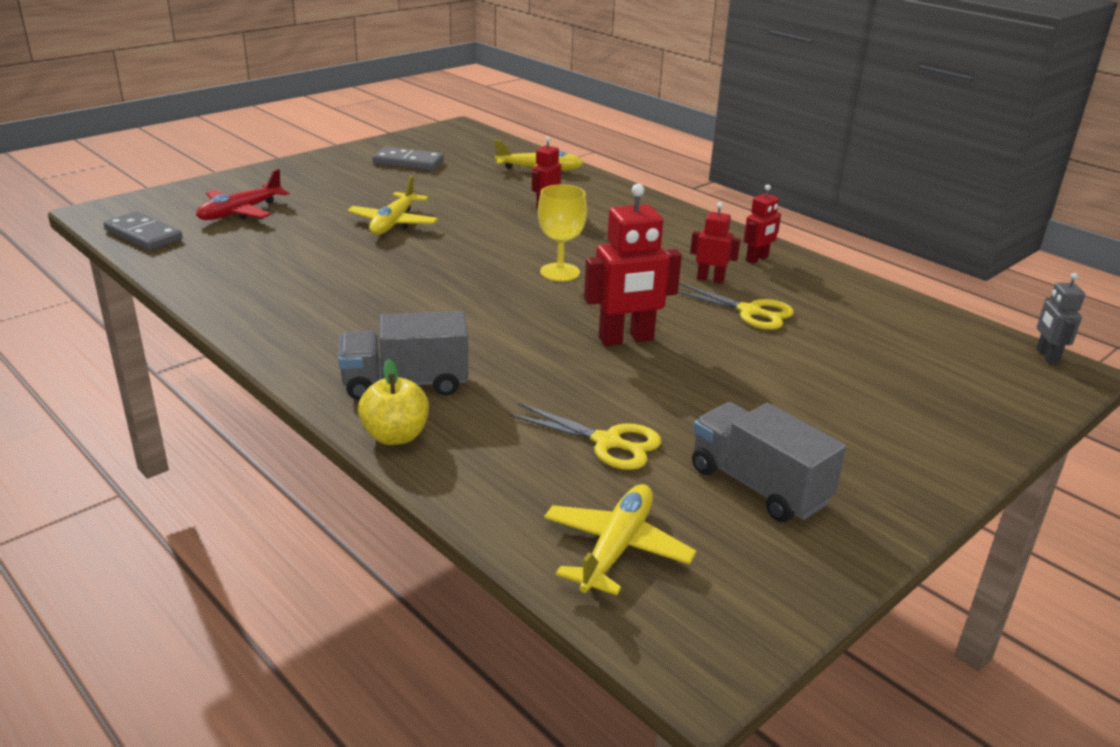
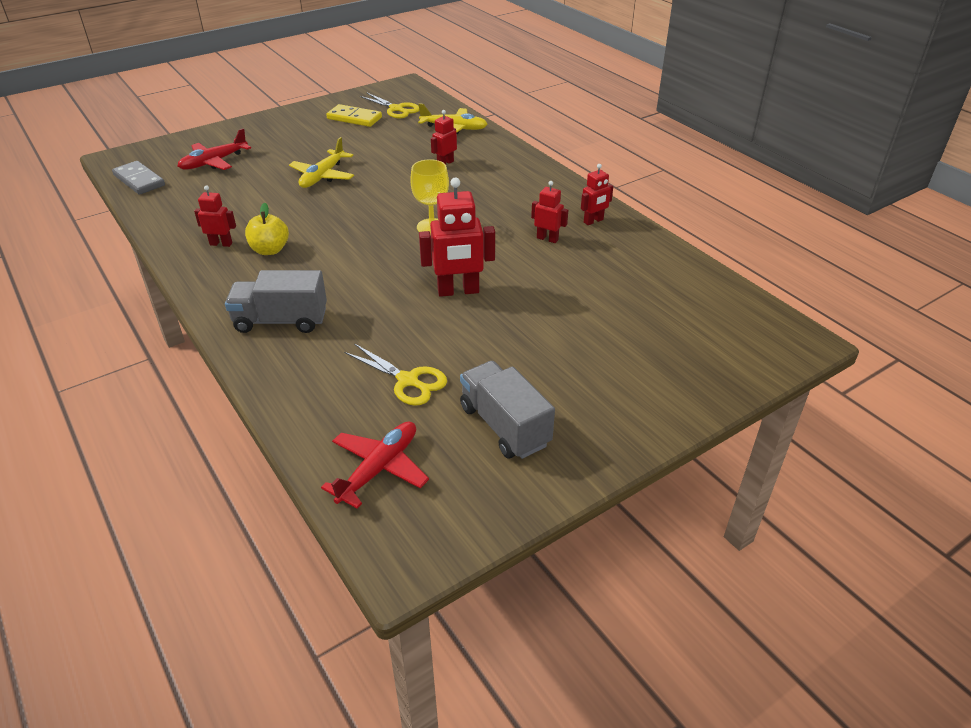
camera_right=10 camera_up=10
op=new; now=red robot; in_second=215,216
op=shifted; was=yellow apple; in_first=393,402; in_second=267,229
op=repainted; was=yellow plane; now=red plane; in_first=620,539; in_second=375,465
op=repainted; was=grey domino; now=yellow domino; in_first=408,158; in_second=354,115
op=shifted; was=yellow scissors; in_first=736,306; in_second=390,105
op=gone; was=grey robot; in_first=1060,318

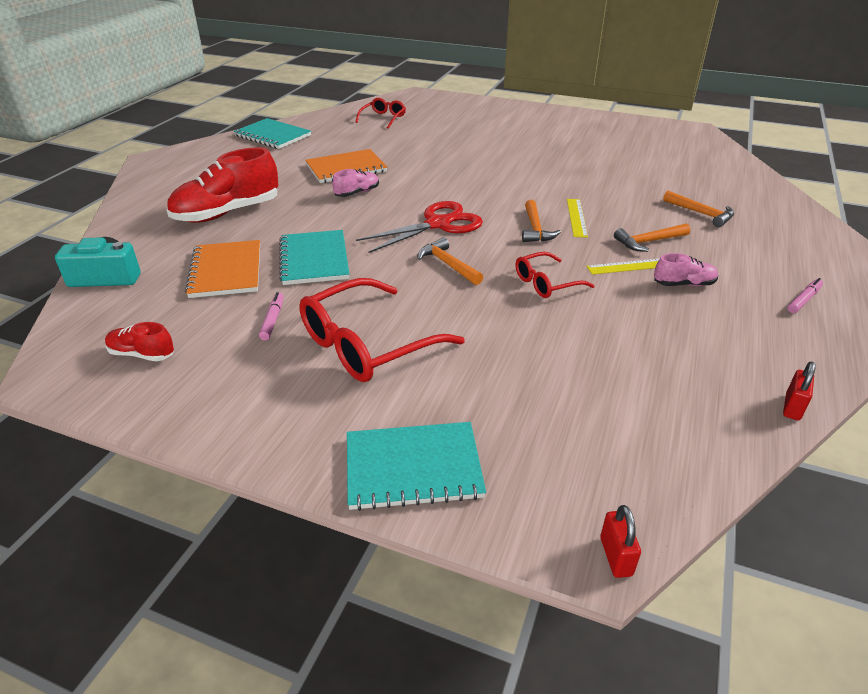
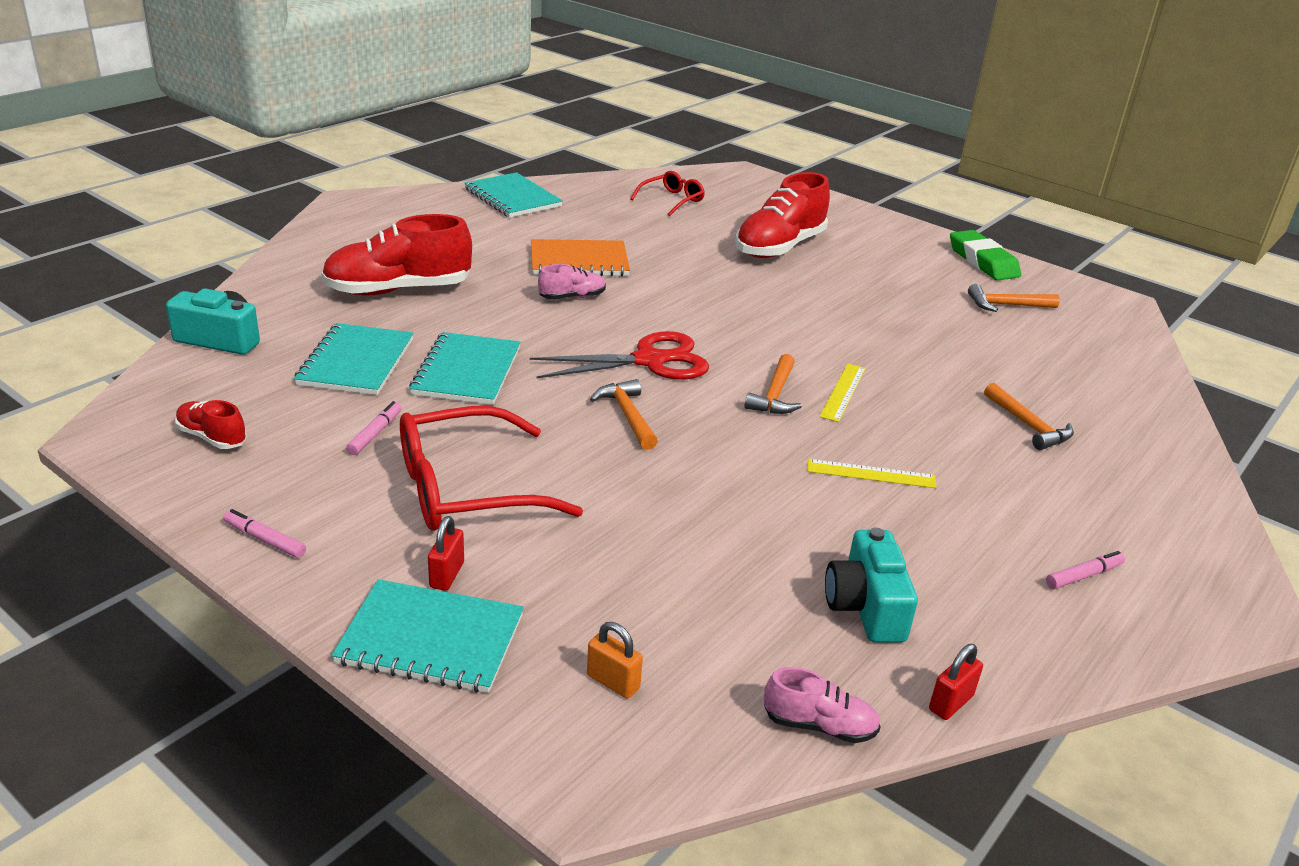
camera_right=15 camera_up=-5
op=new; now=pink marker; in_second=264,533
op=repainted; was=orange notebook; now=turquoise notebook; in_first=222,269; in_second=354,359
op=shifted; was=red padlock; in_first=620,541; in_second=446,553
op=new; now=orange padlock; in_second=615,660
op=new; now=red shoe; in_second=782,215
op=shifted; was=pink shoe; in_first=686,269; in_second=822,705
op=new; now=turquoise camera; in_second=871,585
op=new; now=green eraser; in_second=985,255
op=shifted; was=orange hammer; in_first=652,237; in_second=1014,298
op=gone; was=red glasses; in_first=555,275

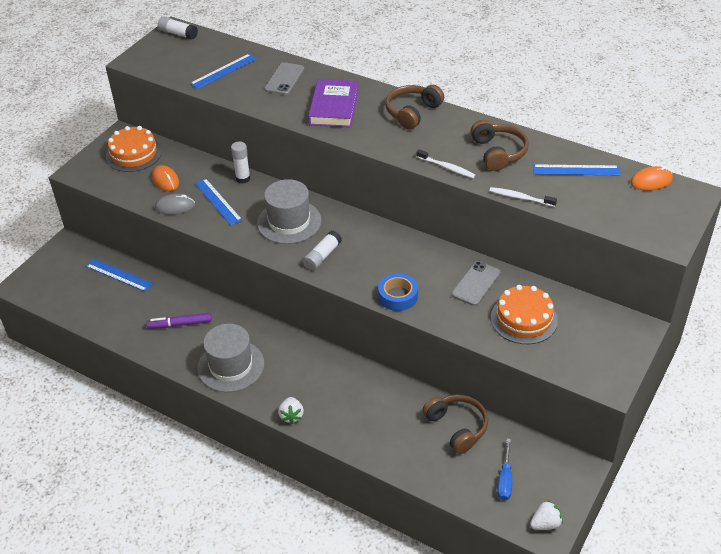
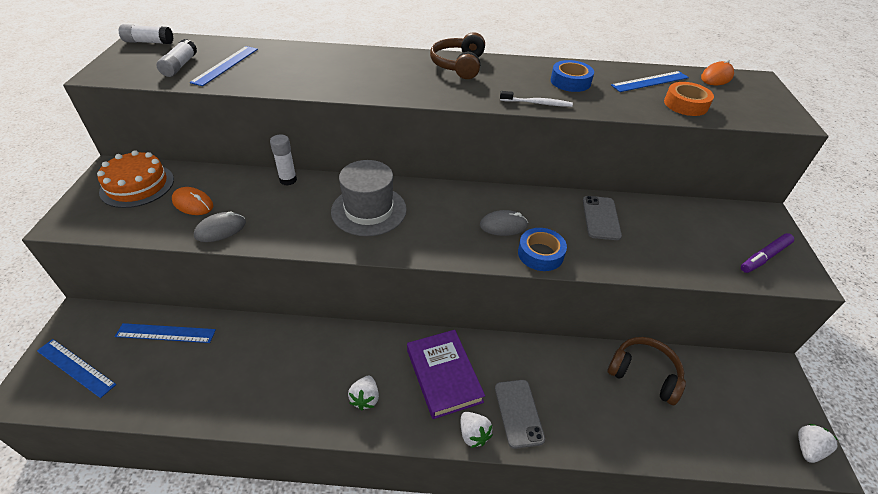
camera_right=-30 camera_up=0
op=shifted; was=blue ruler; in_first=218,201; in_second=76,368
op=shifted; was=white glue stick; in_first=322,250; in_second=176,58
op=swapped; was=grey hat; now=white strawberry; in_first=230,358; in_second=363,393
op=shifted; was=purple book; in_first=333,103; in_second=446,374
op=new; now=grey mouse; in_second=504,223
op=shifted; was=grey phone; in_first=284,78; in_second=520,414
op=swapped; was=brown headphones; now=blue tape; in_first=499,145; in_second=572,76
op=new; now=orange tape; in_second=689,99
op=shifted; was=purple marker; in_first=179,321; in_second=767,253
op=gone; was=white toothbrush; in_first=523,197
op=gone; was=orange cake; in_first=524,314
op=gone; was=blue screwdriver; in_first=504,469

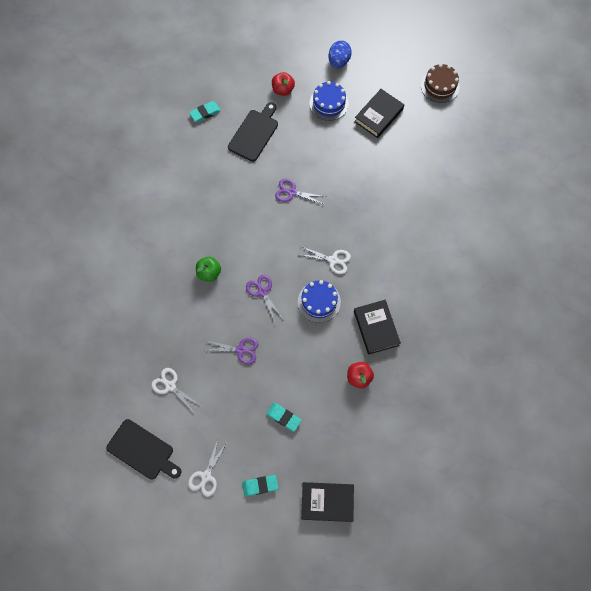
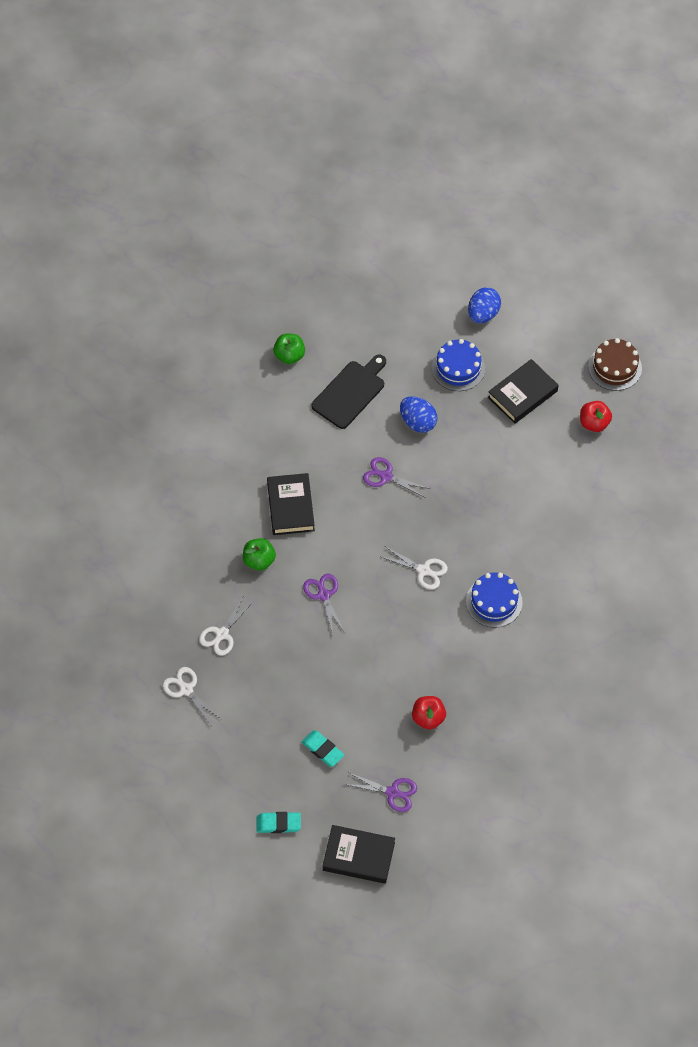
camera_right=10 camera_up=-10
op=shifted; was=white scissors; in_first=207,468; in_second=226,625
op=shifted; was=black book; in_first=377,327; in_second=291,504
op=swapped; was=turquoise eraser; now=green apple; in_first=205,111; in_second=289,348
op=shifted; was=purple scissors; in_first=232,351; in_second=380,792
op=new; now=blue egg; in_second=418,414
op=shifted; was=blue cake; in_first=319,301; in_second=494,600
op=shifted; was=red apple; in_first=283,84; in_second=596,416
op=gone; was=black cutting board; in_first=143,449

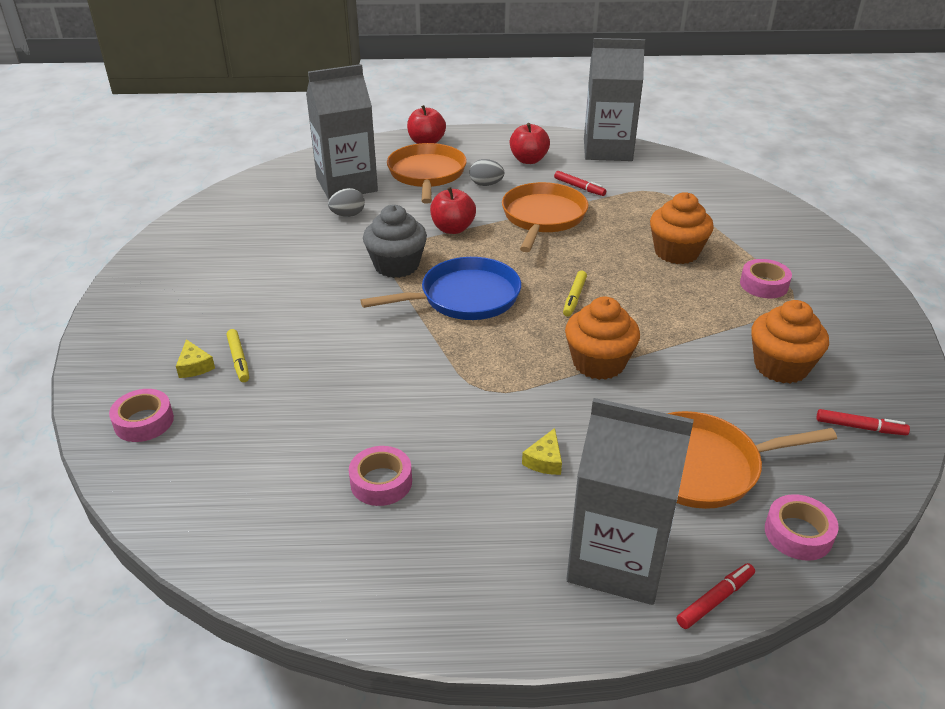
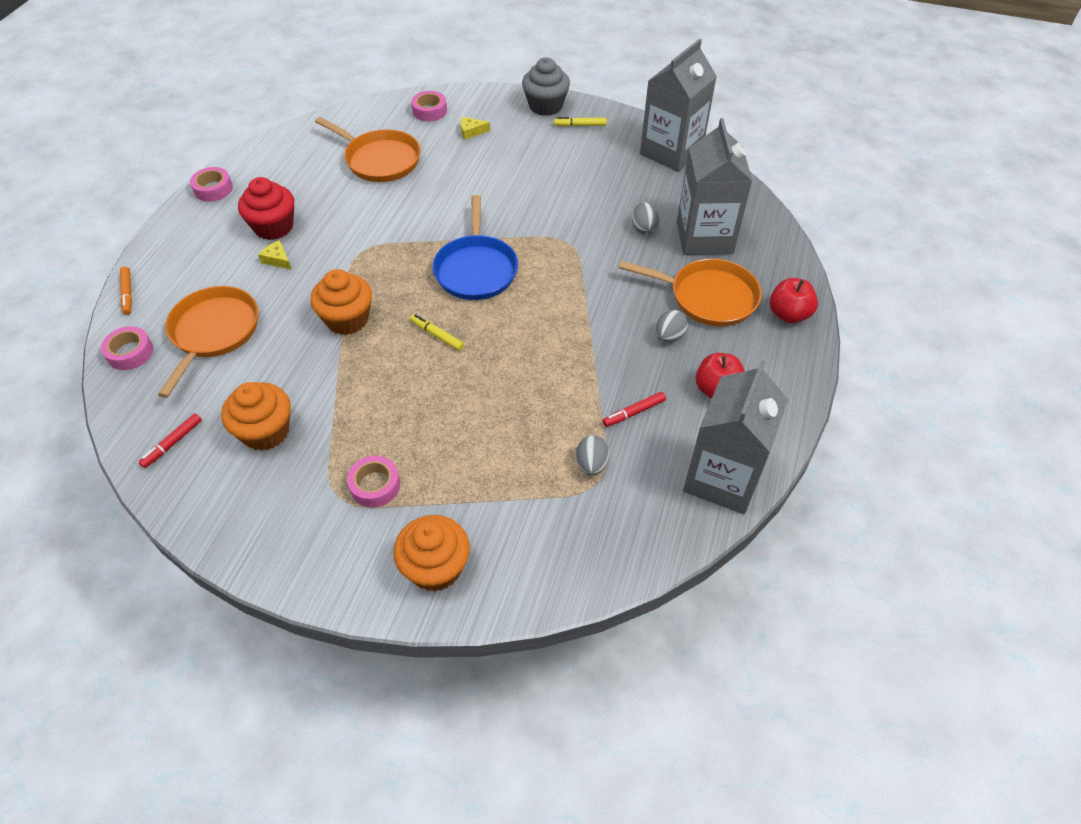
camera_right=110 camera_up=15
op=repainted; was=red marker; now=orange marker; in_first=716,596; in_second=126,291
op=shifted; was=pink tape; in_first=380,476; in_second=211,184
op=new; now=red cupcake; in_second=266,208
op=shifted; was=orange pan; in_first=545,217; in_second=368,149
op=shifted; was=orange cupcake; in_first=682,228; in_second=431,553
op=shifted; was=grey cupcake; in_first=395,241; in_second=546,87
op=shifted; was=yellow marker; in_first=237,355; in_second=580,121
op=new; now=grey egg; in_second=592,455
op=shifted; was=grey carton; in_first=630,501; in_second=678,105
op=gone; was=red apple; in_first=453,210

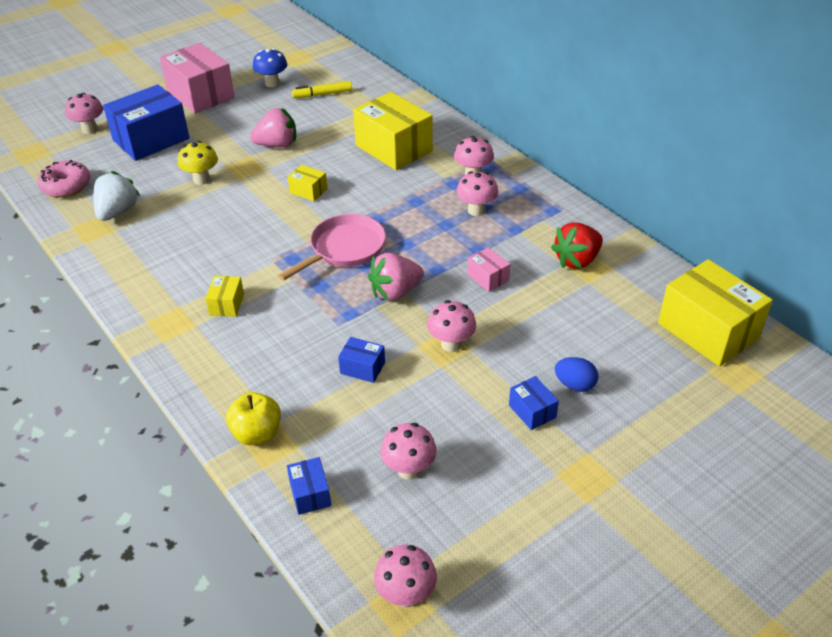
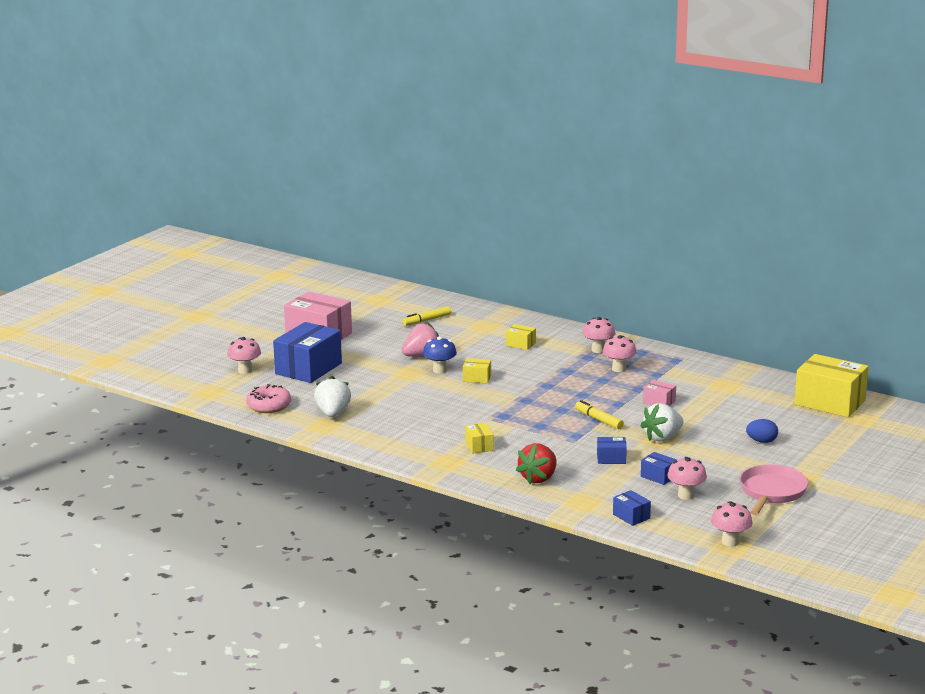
camera_right=-20 camera_up=-20
op=shifted; was=blue mushroom; in_first=270,67; in_second=440,355
op=scaled; was=yellow box; in_first=393,131; in_second=521,337; ratio=0.46
op=shifted; was=red strawberry; in_first=577,245; in_second=536,463
op=swapped; was=pink strawberry; now=yellow marker; in_first=396,277; in_second=599,414
op=swapped; was=pink mushroom; now=white strawberry; in_first=451,326; in_second=662,422
op=shifted; was=blue box; in_first=534,403; in_second=659,468
op=shifted; was=pink pan; in_first=332,247; in_second=774,489
op=gone; was=yellow mushroom; in_first=198,163
op=gone; was=yellow apple; in_first=253,418

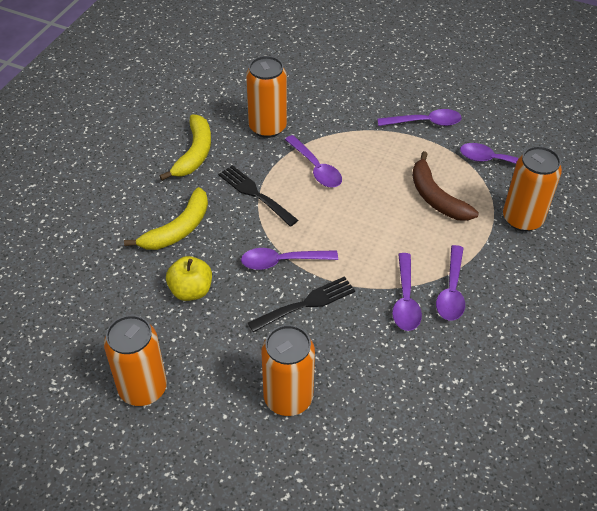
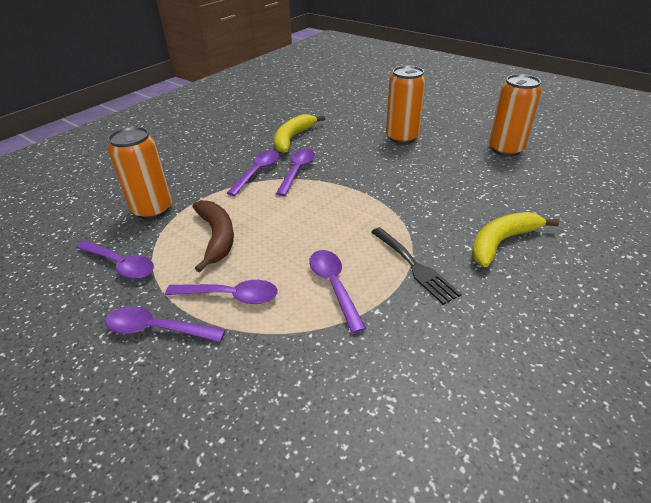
camera_right=-165 camera_up=-10
op=shifted; was=purple spoon; in_first=289,259; in_second=221,292
op=shifted; was=yellow banana; in_first=185,147; in_second=299,133
op=gone; was=yellow apple; in_first=189,278
op=gone; was=orange can; in_first=266,97
op=gone; was=black fork; in_first=301,304

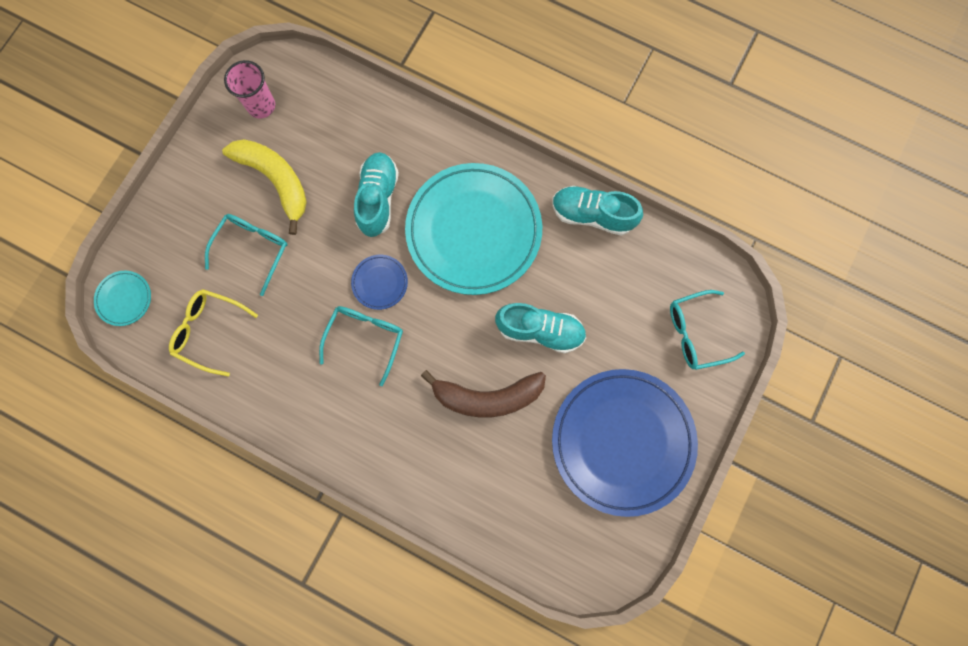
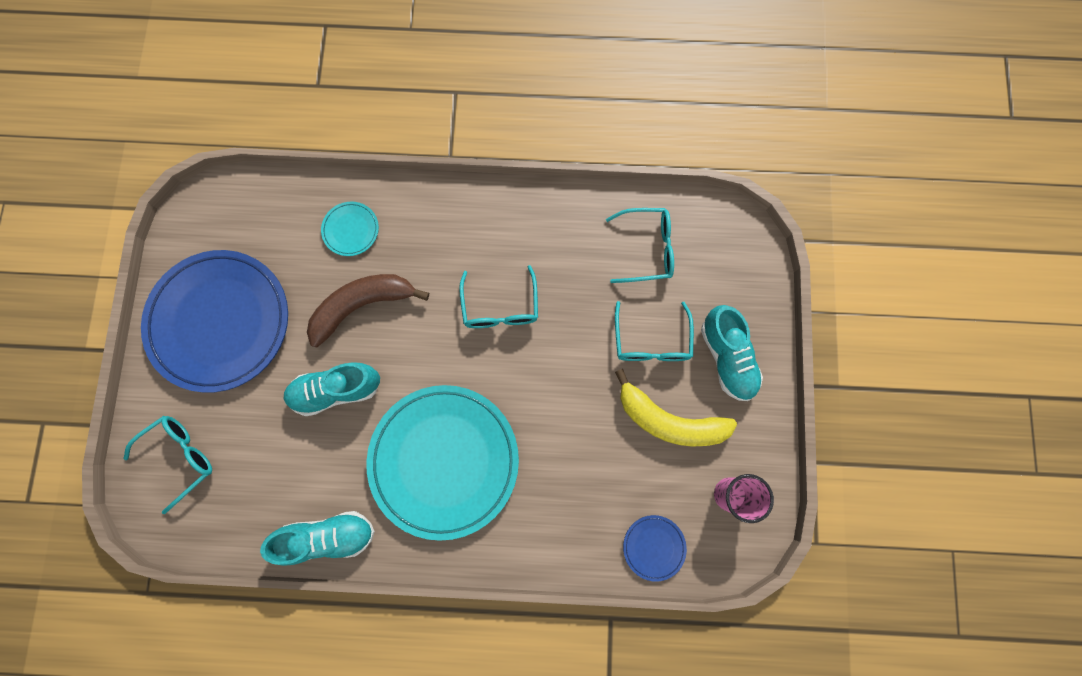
camera_right=155 camera_up=0
op=shifted; was=turquoise plate; in_first=122,298; in_second=350,229
op=repainted; was=yellow glasses; now=turquoise glasses; in_first=213,333; in_second=640,245
op=shifted; was=blue plate; in_first=379,282; in_second=655,548
op=shifted; was=turquoise shoe; in_first=376,194; in_second=732,353

